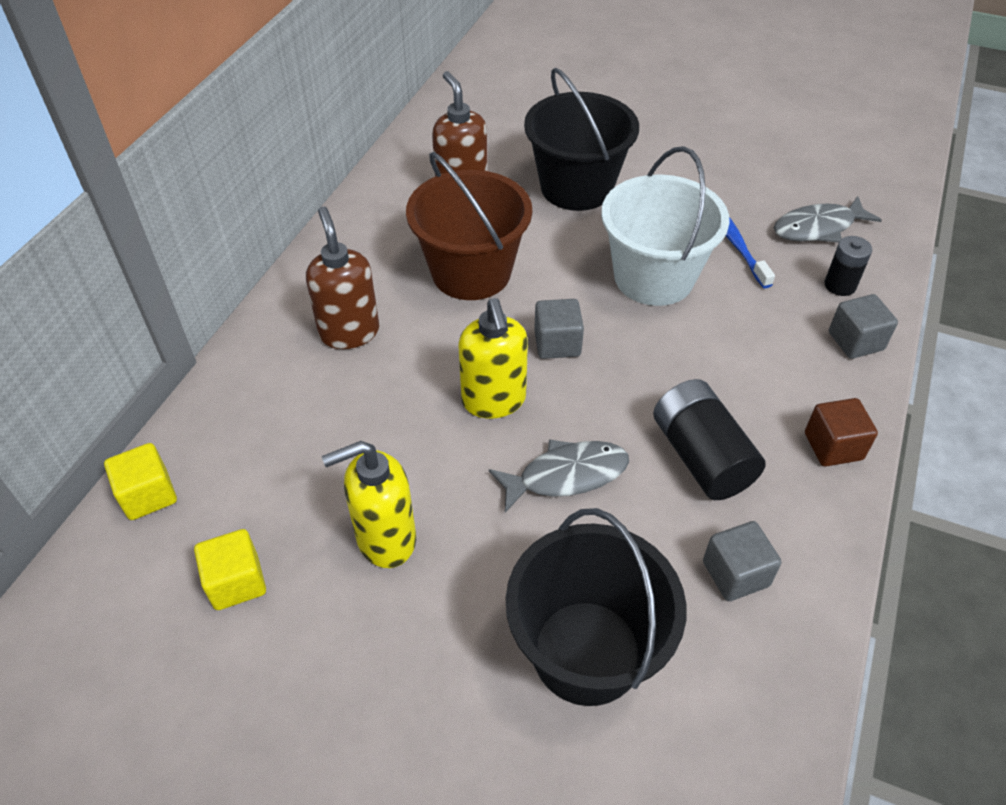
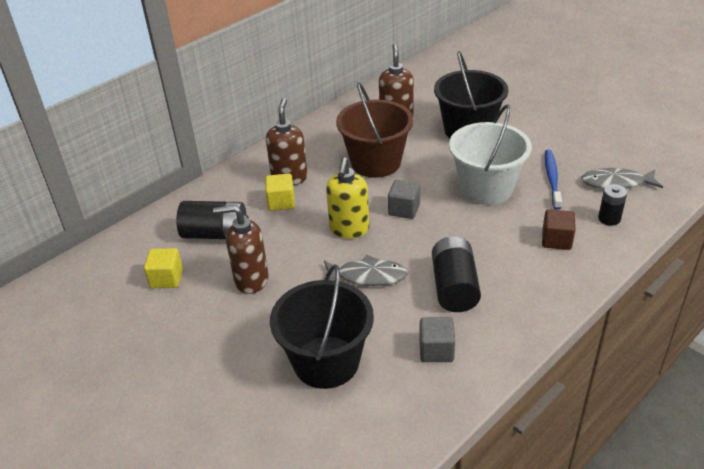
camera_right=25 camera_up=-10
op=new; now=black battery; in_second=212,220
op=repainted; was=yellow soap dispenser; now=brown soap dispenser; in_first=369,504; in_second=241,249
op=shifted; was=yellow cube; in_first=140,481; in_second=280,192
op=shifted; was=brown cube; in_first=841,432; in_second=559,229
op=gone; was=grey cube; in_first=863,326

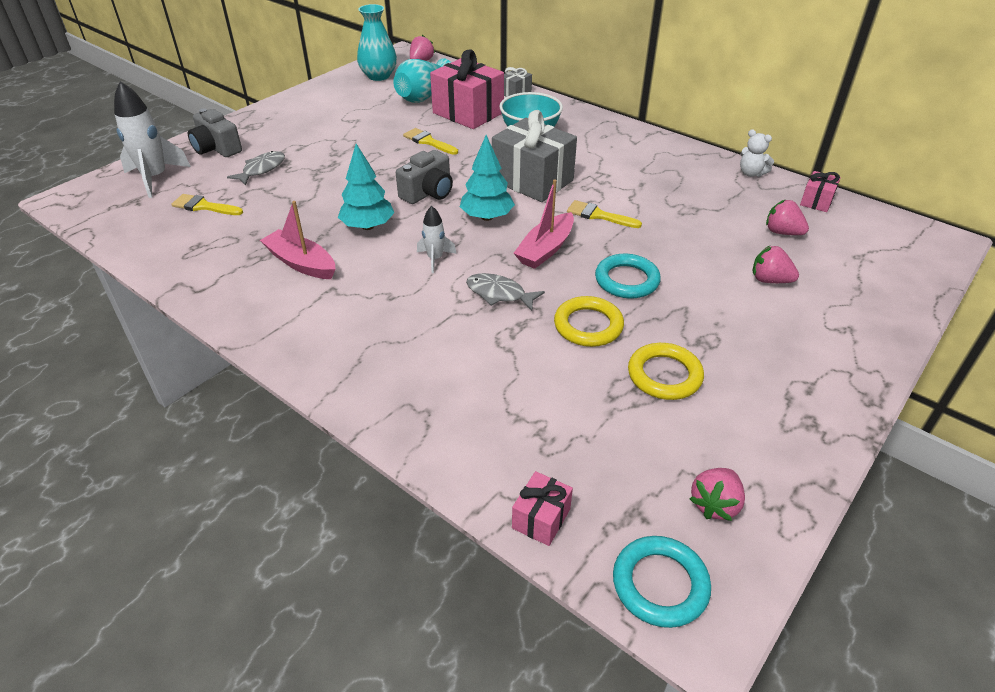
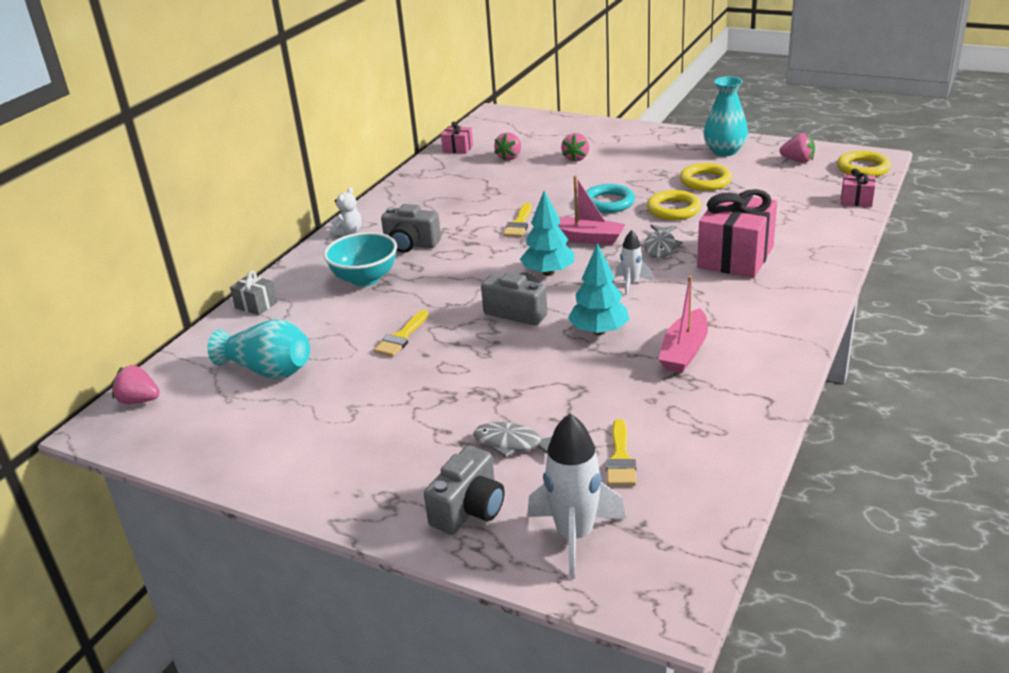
camera_right=-100 camera_up=-10
op=shifted; was=white teddy bear; in_first=757,153; in_second=346,211
op=new; now=grey camera; in_second=411,228
op=shifted; was=pink gift; in_first=467,89; in_second=737,233
op=shifted; was=turquoise vase; in_first=377,42; in_second=725,116
op=repainted; was=turquoise ring; now=yellow ring; in_first=662,582; in_second=864,163
op=gone; was=grey gift; in_first=534,156

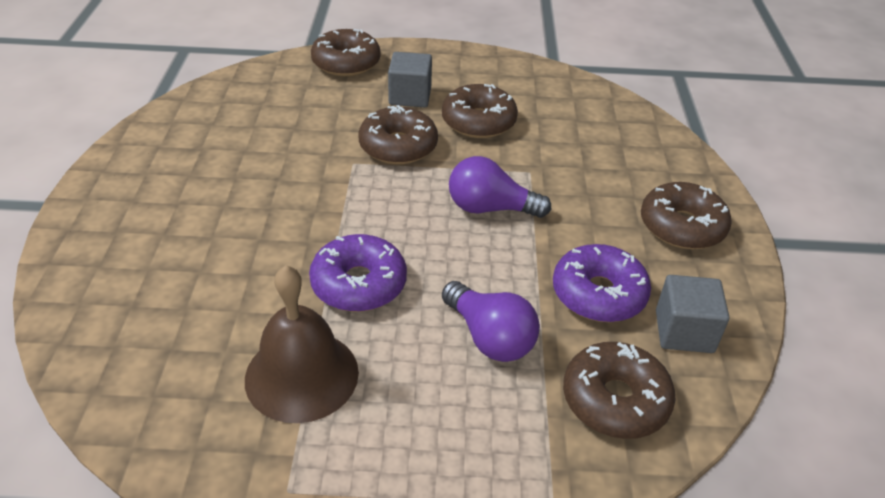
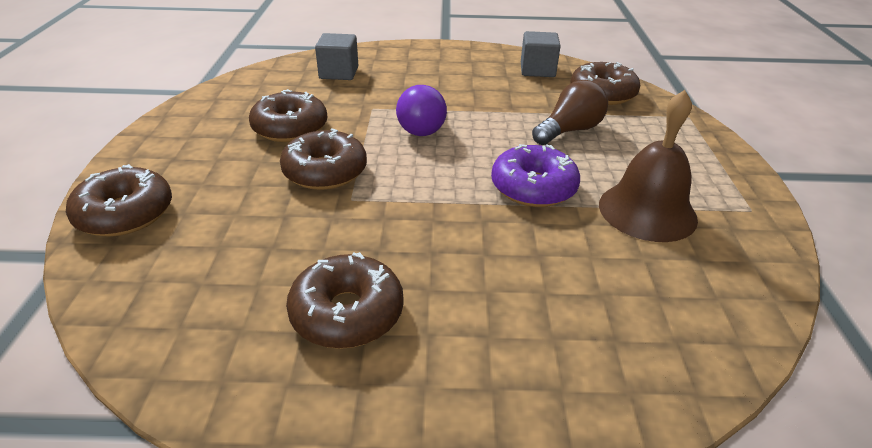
camera_right=-90 camera_up=-5
op=shifted; was=brown donut; in_first=686,215; in_second=345,300
op=shifted; was=grey cube; in_first=410,79; in_second=336,56
op=repainted; was=purple light bulb; now=brown light bulb; in_first=491,321; in_second=570,112
op=gone; was=purple donut; in_first=602,283

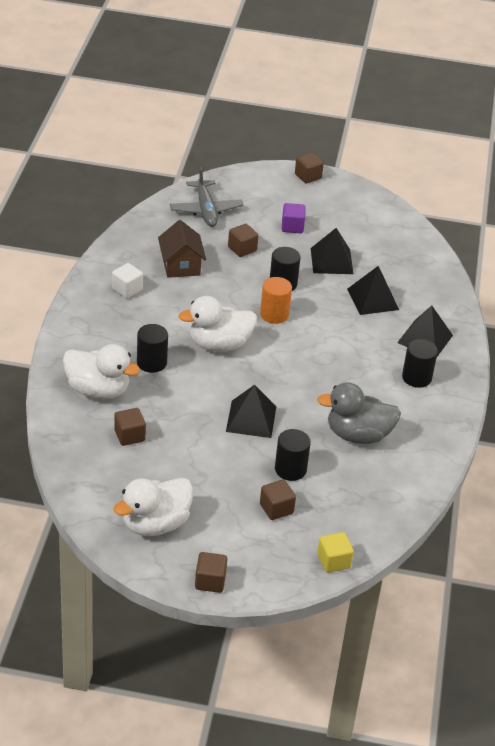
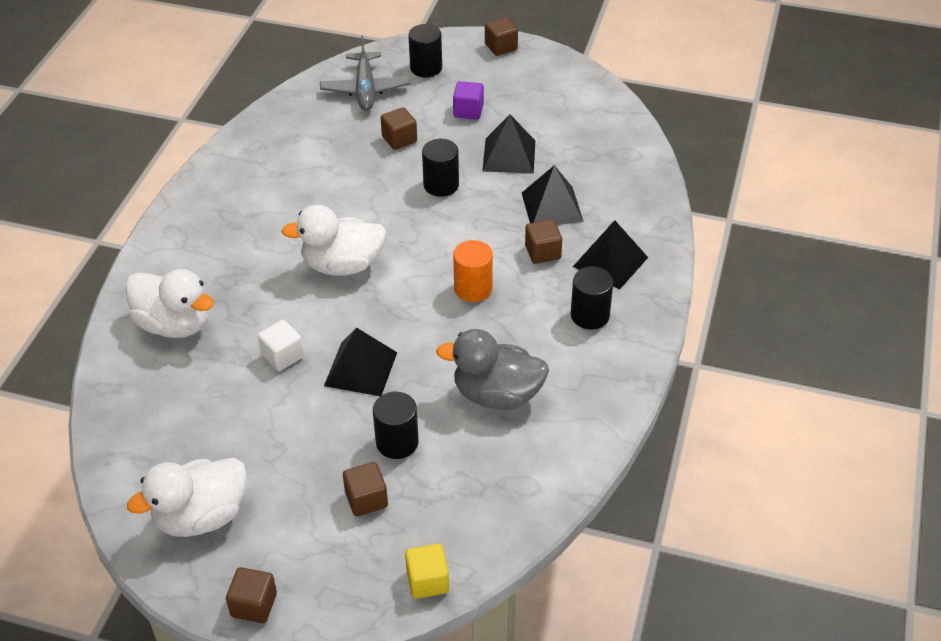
camera_right=10 camera_up=5
op=shifted; was=white cube; in_first=127,280; in_second=281,345
op=shifted; was=black cylinder; in_first=152,348; in_second=425,50
op=shifted; was=orange cylinder; in_first=276,300; in_second=473,271
op=shifted; was=brown cube; in_first=130,427; in_second=543,241
op=gone; was=brown house; in_first=182,249

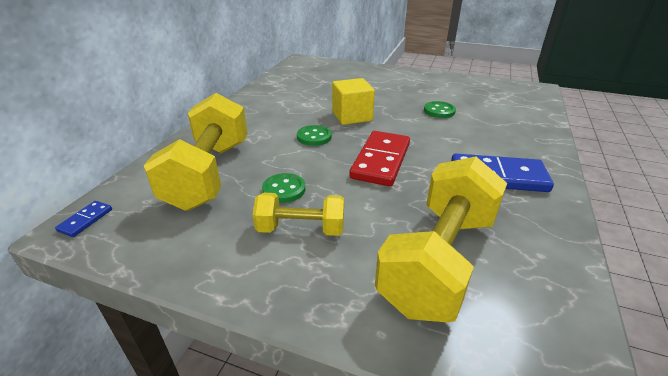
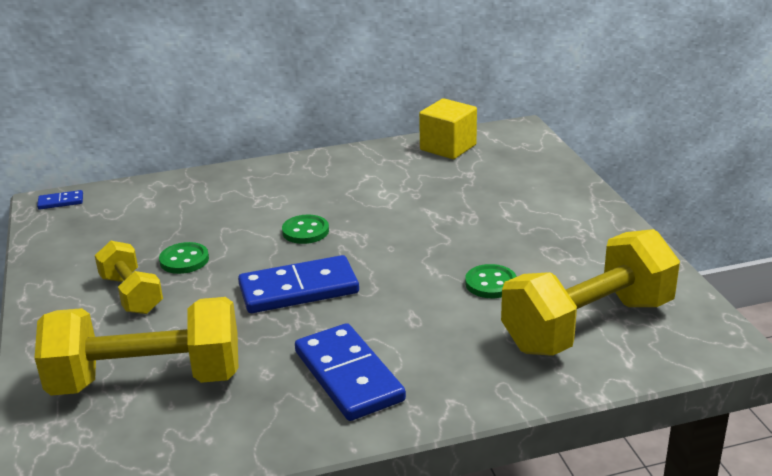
camera_right=55 camera_up=-5
op=repainted; was=red domino; now=blue domino; in_first=379,158; in_second=298,284
op=shifted; was=yellow cube; in_first=353,101; in_second=448,128
op=shifted; was=yellow dumbbell; in_first=196,152; in_second=590,292

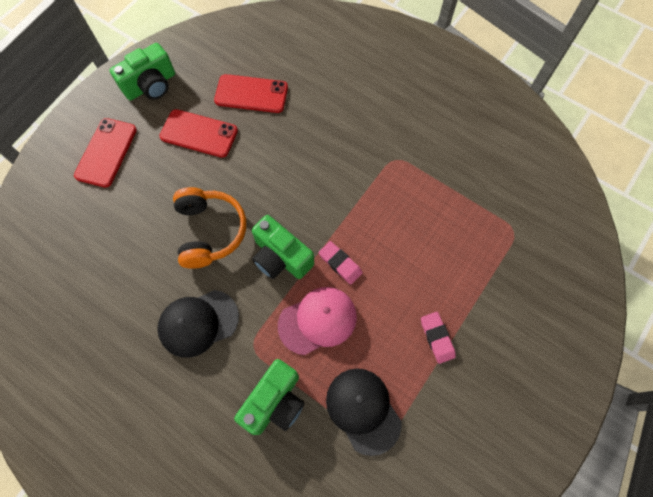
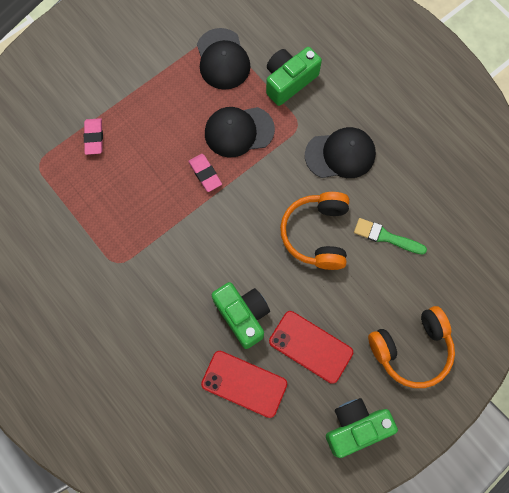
camera_right=-165 camera_up=5
op=shifted; was=pink eraser; in_first=438,338; in_second=93,136
op=repainted; was=pink cap; now=black cap; in_first=317,321; in_second=240,132
op=shifted; was=green camera; in_first=283,247; in_second=241,315
op=new; now=green brush; in_second=390,236
op=swapped; was=red phone; now=orange headphones; in_first=105,153; in_second=411,347

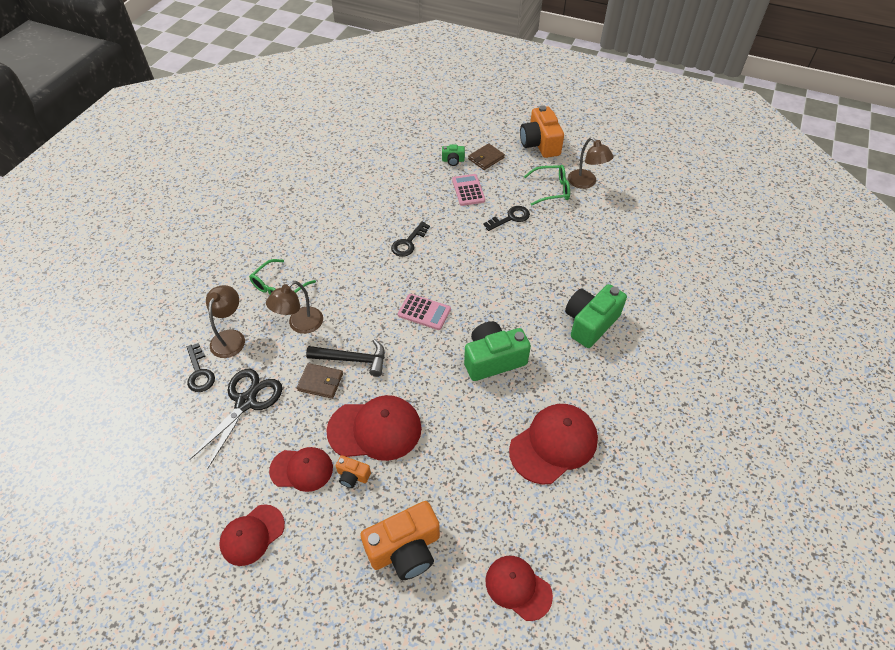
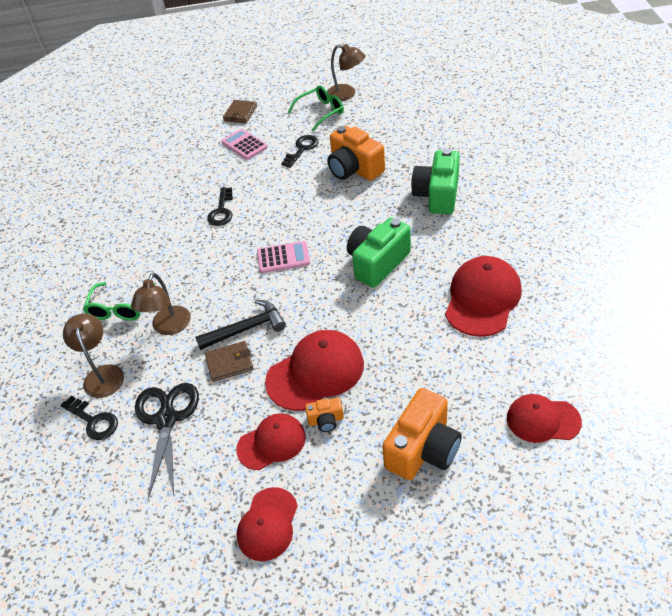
camera_right=-25 camera_up=-5
op=shifted; was=orange camera; in_first=542,131; in_second=356,153
op=gone; was=green camera; in_first=453,155

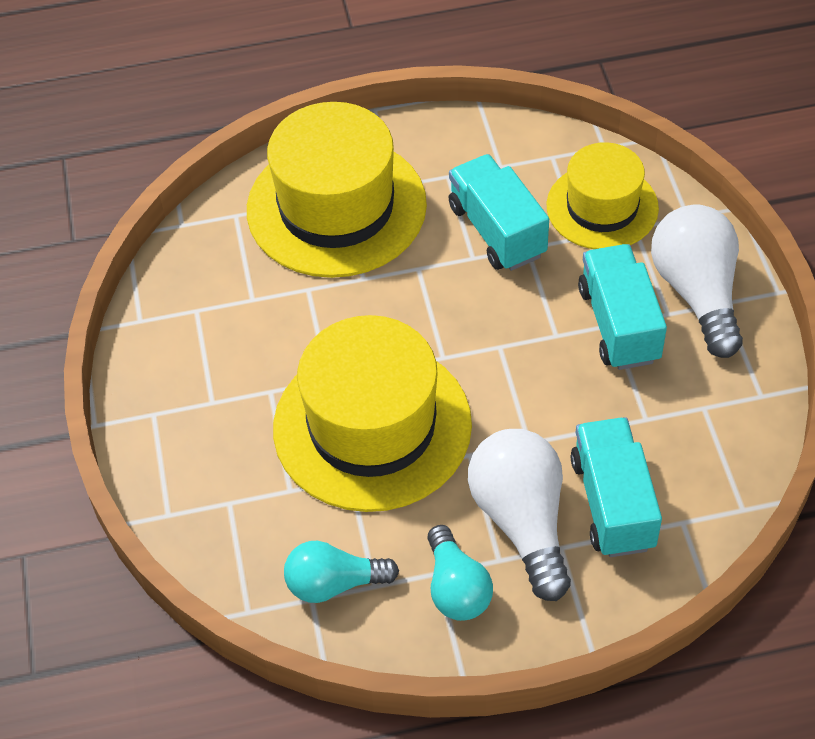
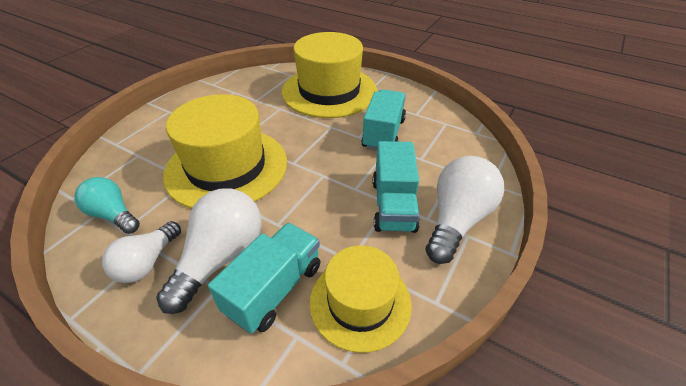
camera_right=40 camera_up=-10
op=repainted; was=turquoise light bulb; now=white light bulb; in_first=460,573; in_second=141,252
op=shifted; was=yellow hat; in_first=603,195; in_second=361,299
op=rotated; was=turquoise truck; in_first=622,307; in_second=396,187; clockwise=150

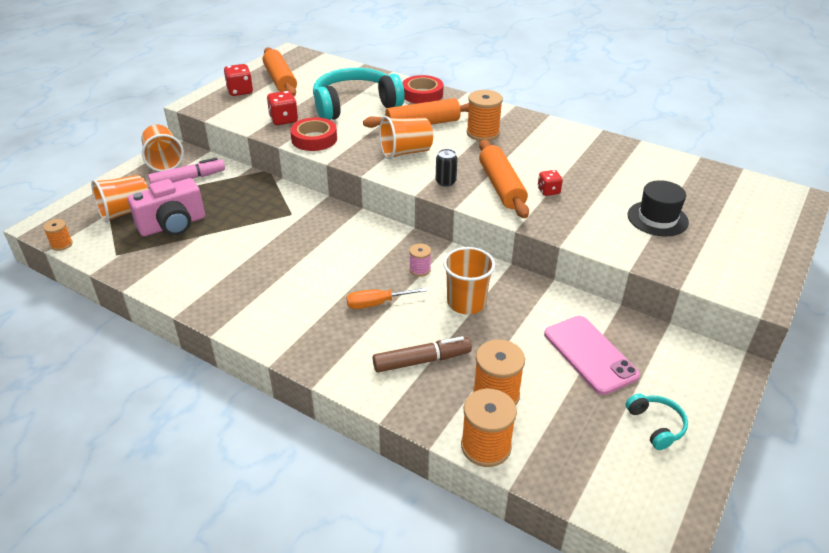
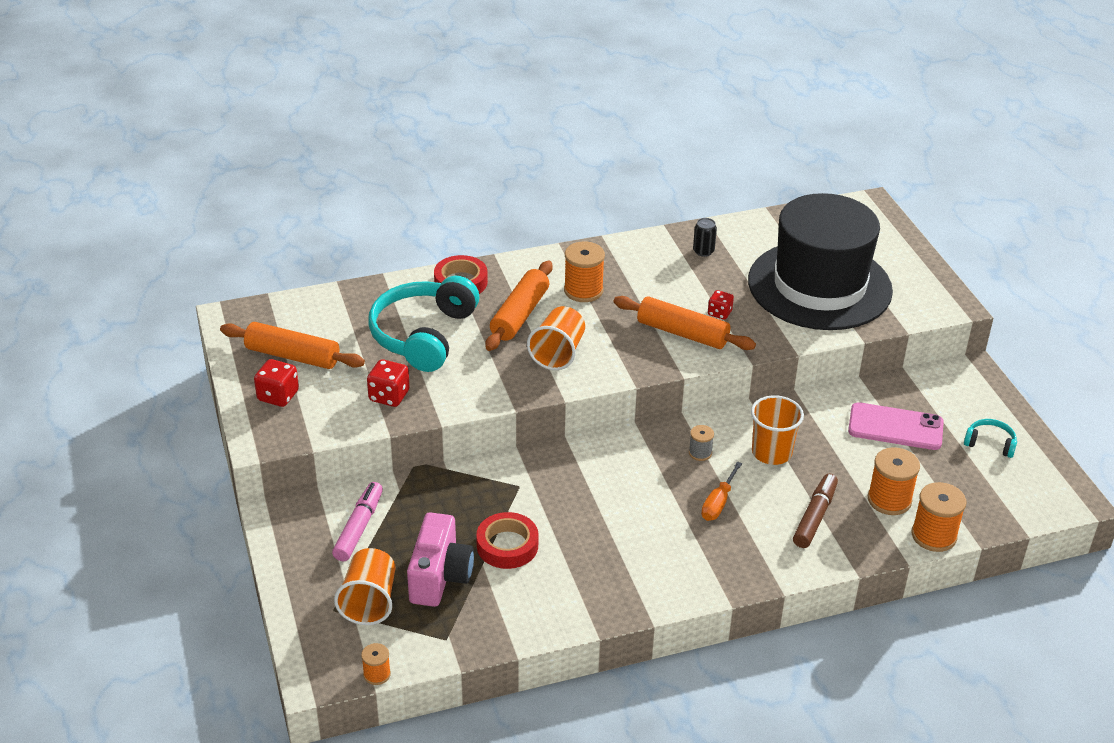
camera_right=-50 camera_up=0
op=shifted; was=red tape; in_first=313,134; in_second=507,540
op=repainted; was=pink spool; now=grey spool; in_first=420,260; in_second=701,443
op=shifted; was=black can; in_first=447,168; in_second=705,237
op=scaled; was=black hat; in_first=658,208; in_second=820,261; ratio=2.41
op=gone; was=orange cup; in_first=162,148

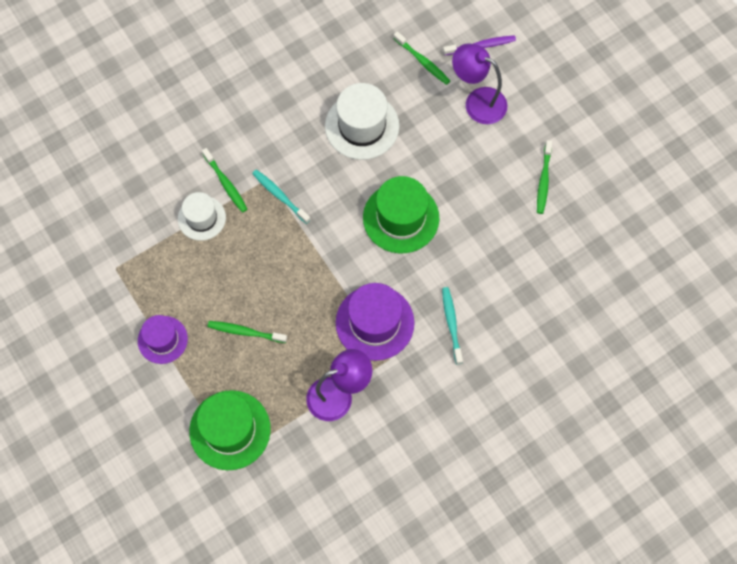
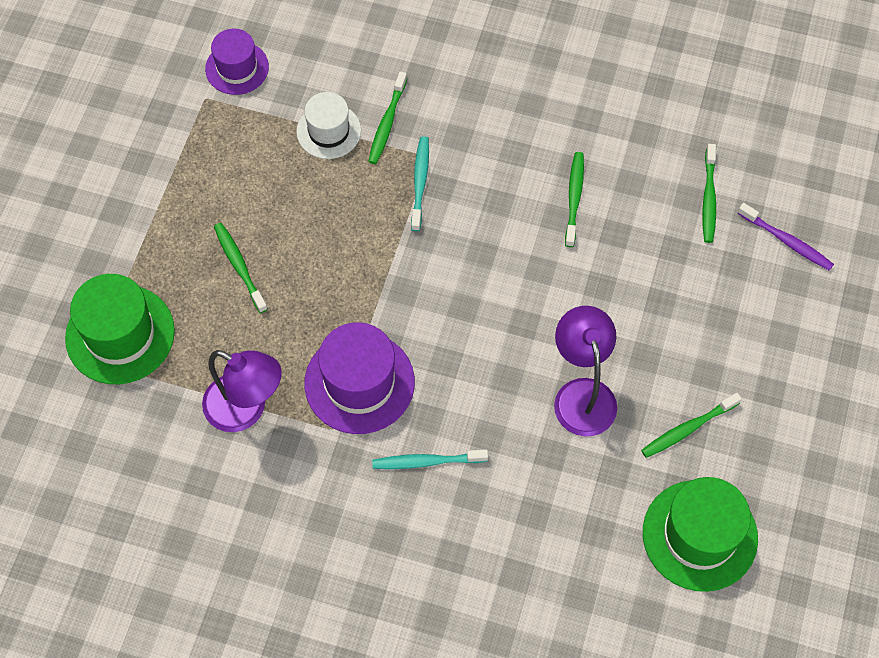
camera_right=50 camera_up=-5
op=shifted; was=purple hat; in_first=163,339; in_second=237,62
op=rotated; was=turquoise toothbrush; in_first=452,325; in_second=430,459; clockwise=-135
op=shifted; was=purple lamp; in_first=479,83; in_second=585,371
op=swapped; was=white hat; now=green toothbrush; in_first=362,121; in_second=574,199
op=shifted; was=green hat; in_first=401,215; in_second=700,534

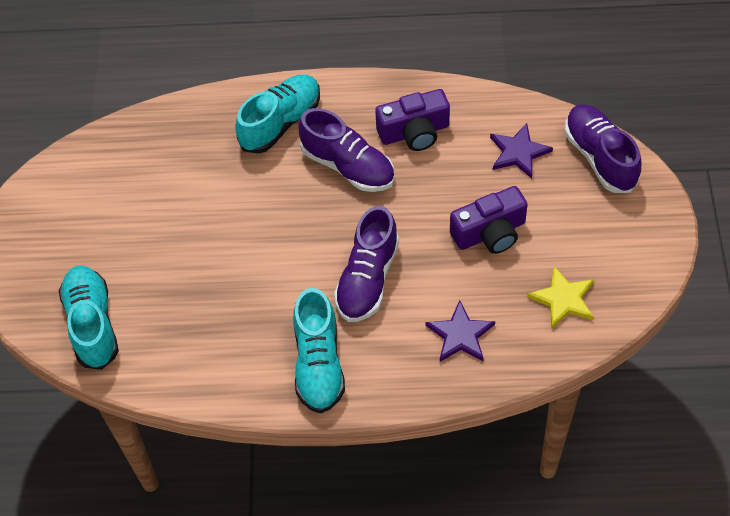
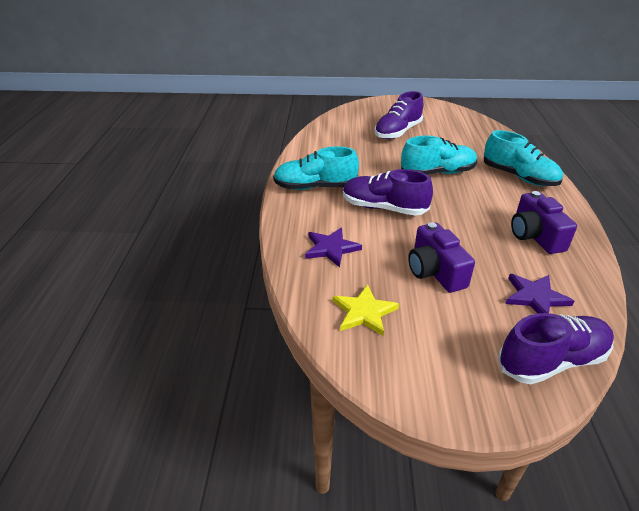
camera_right=90 camera_up=-20
op=shifted; was=purple shoe; in_first=346,150; in_second=398,115
op=shifted; was=turquoise shoe; in_first=89,317; in_second=439,155

